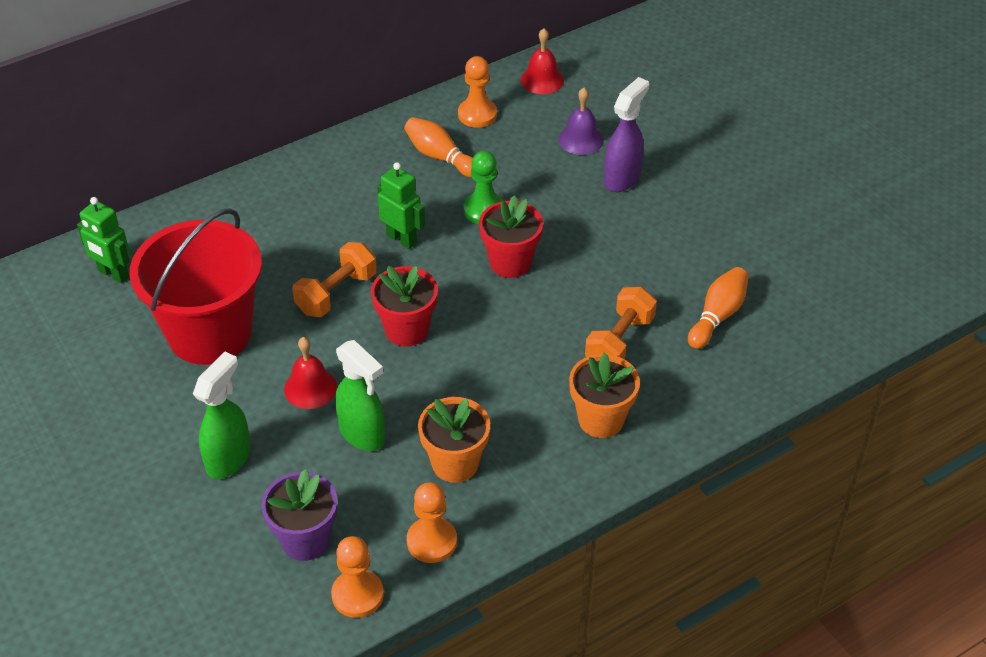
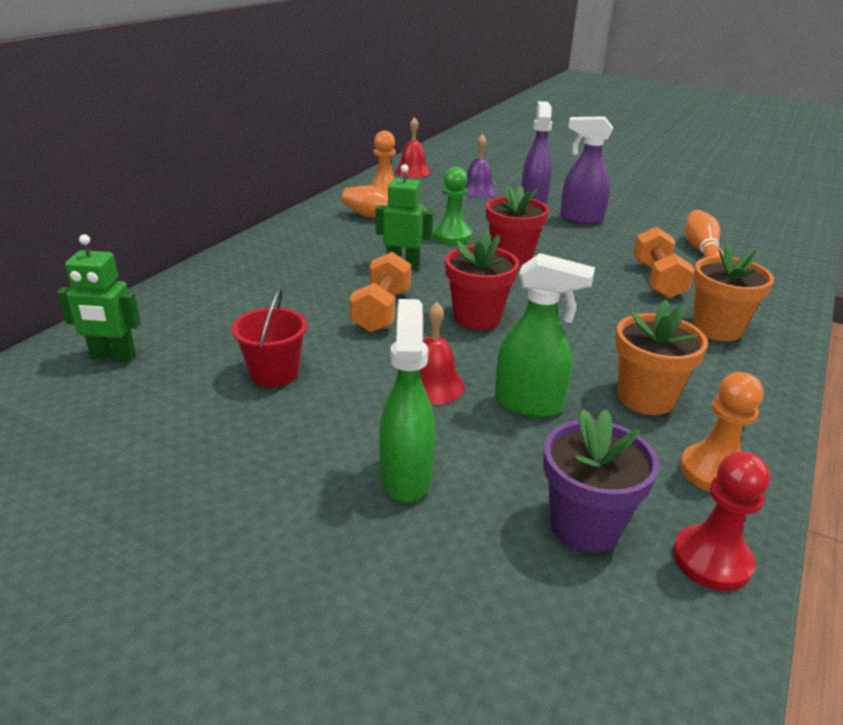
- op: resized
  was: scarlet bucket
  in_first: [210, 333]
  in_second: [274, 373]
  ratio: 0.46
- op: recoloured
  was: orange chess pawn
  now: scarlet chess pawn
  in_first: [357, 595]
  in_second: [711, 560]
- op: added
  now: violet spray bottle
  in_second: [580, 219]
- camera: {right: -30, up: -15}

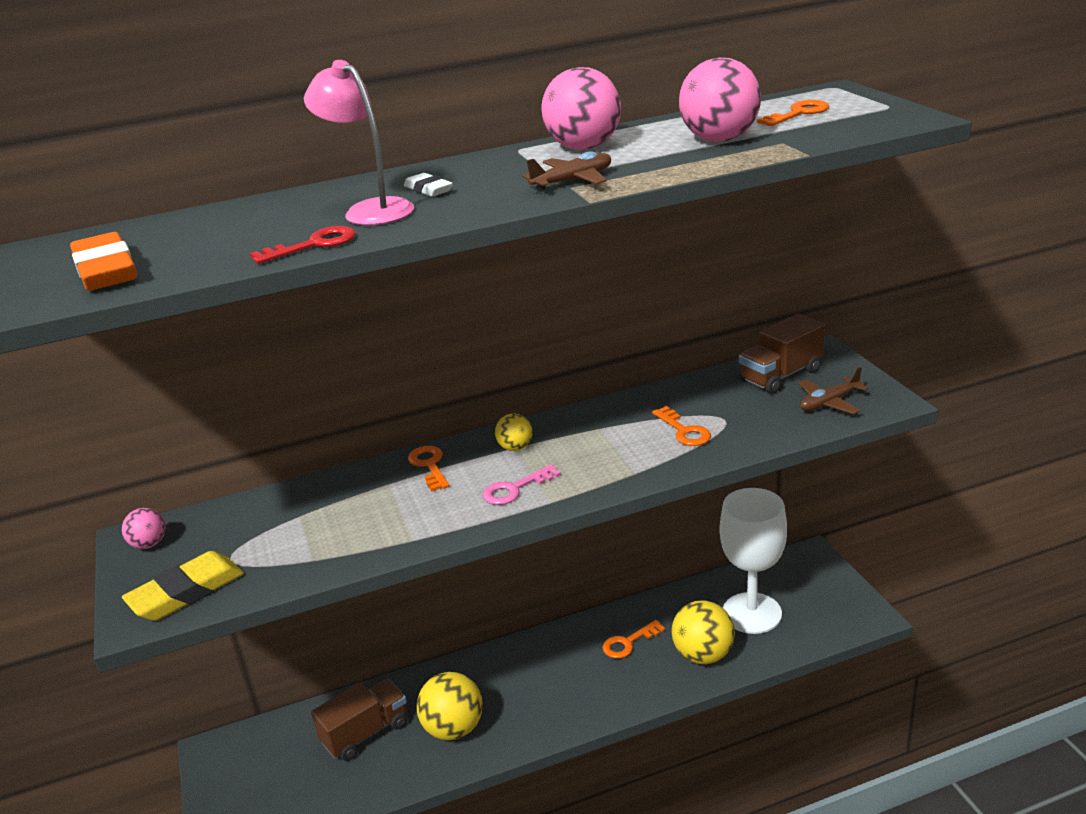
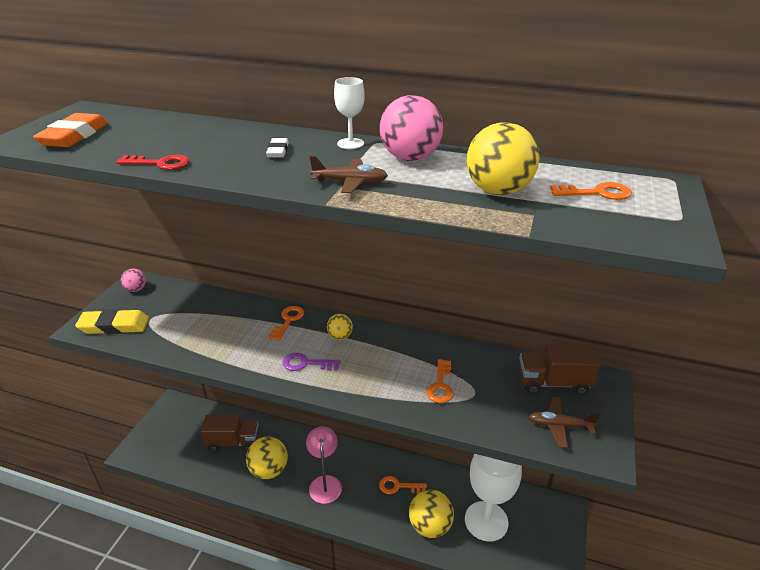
- op: recoloured
  was: pink sphere
  now: yellow sphere
  in_first: [719, 139]
  in_second: [498, 191]
- op: moved
  was: pink lamp
  in_first: [370, 210]
  in_second: [325, 483]
- op: recoloured
  was: pink key
  now: violet key
  in_first: [515, 489]
  in_second: [306, 363]
- op: added
  now: white wine glass
  in_second: [350, 143]
- camera: {right: 35, up: 5}

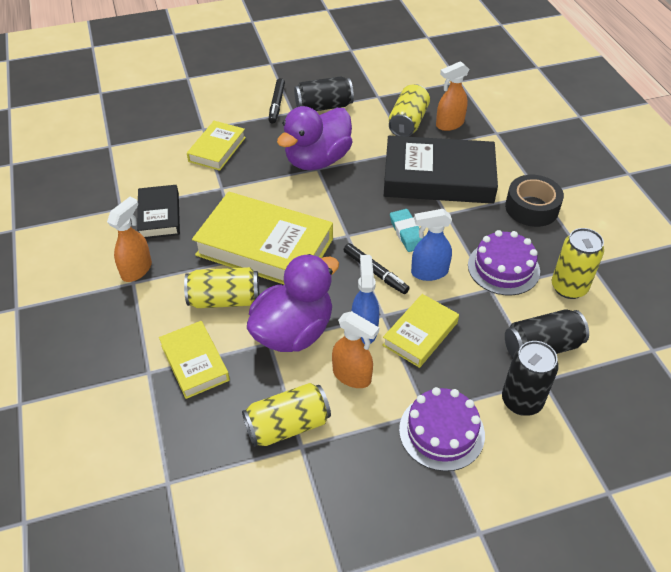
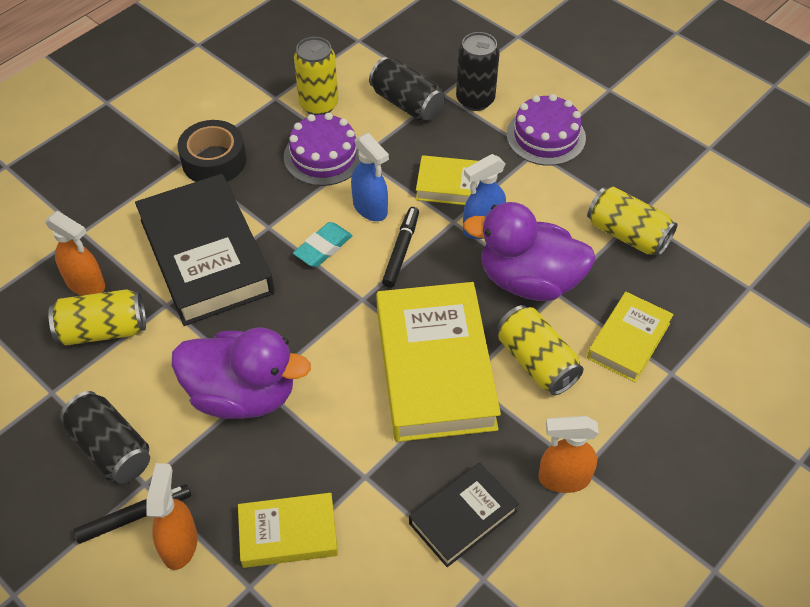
- op: moved
  was: orange spray bottle
  in_first: [352, 376]
  in_second: [180, 544]
- camera: {right: -120, up: 5}

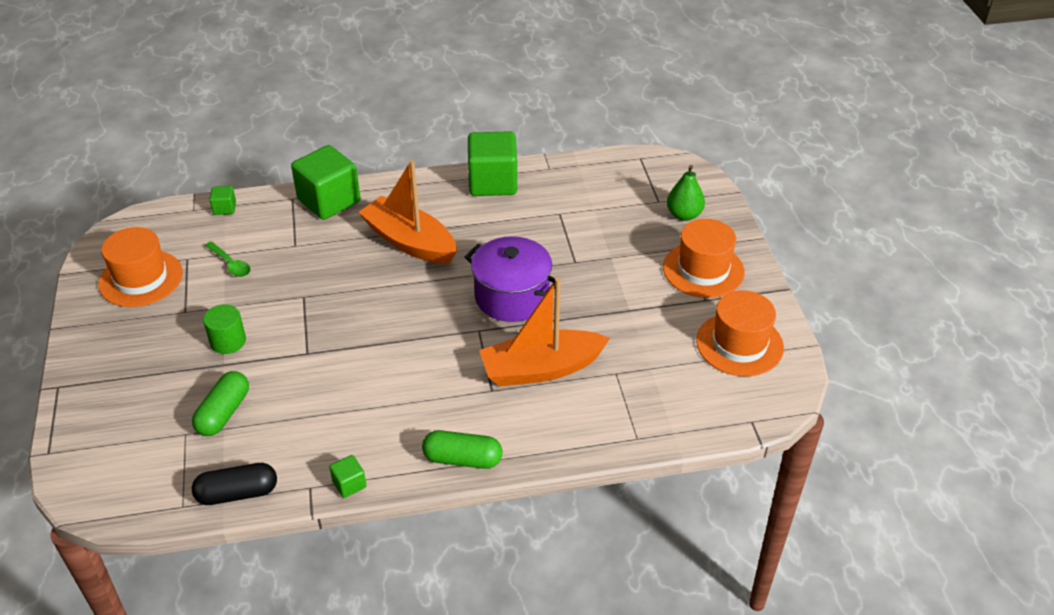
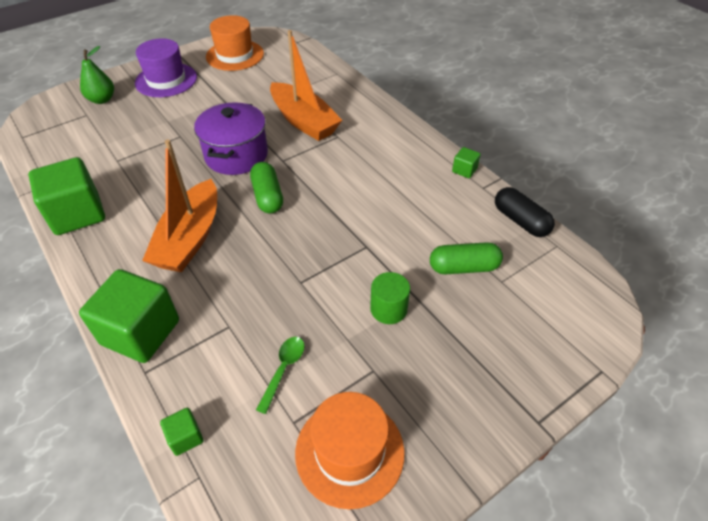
- op: recoloured
  was: orange top hat
  now: violet top hat
  in_first: [703, 270]
  in_second: [166, 80]
- op: moved
  was: green pill shape
  in_first: [462, 459]
  in_second: [268, 196]
- camera: {right: -115, up: 5}

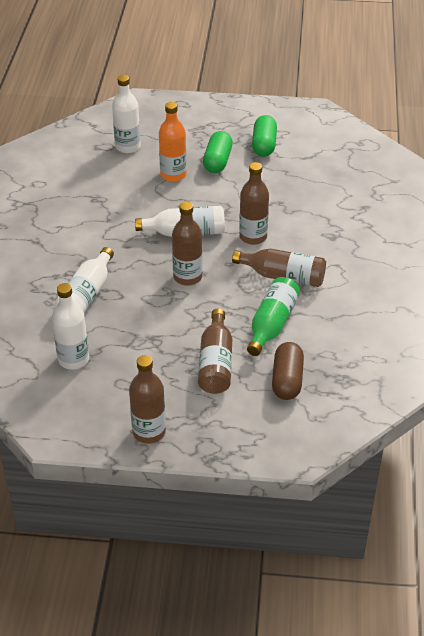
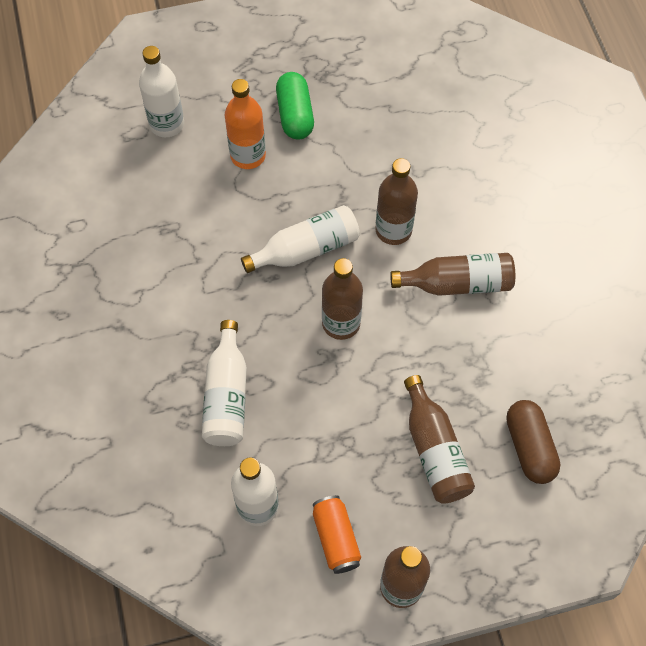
- op: removed
  was: green pill shape
  in_first: [264, 145]
- op: removed
  was: green drink bottle
  in_first: [272, 324]
- op: added
  now: orange soda can
  in_second: [336, 538]
- camera: {right: -20, up: 20}

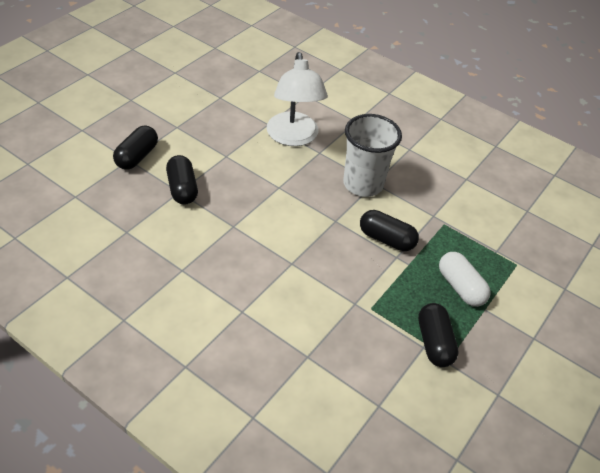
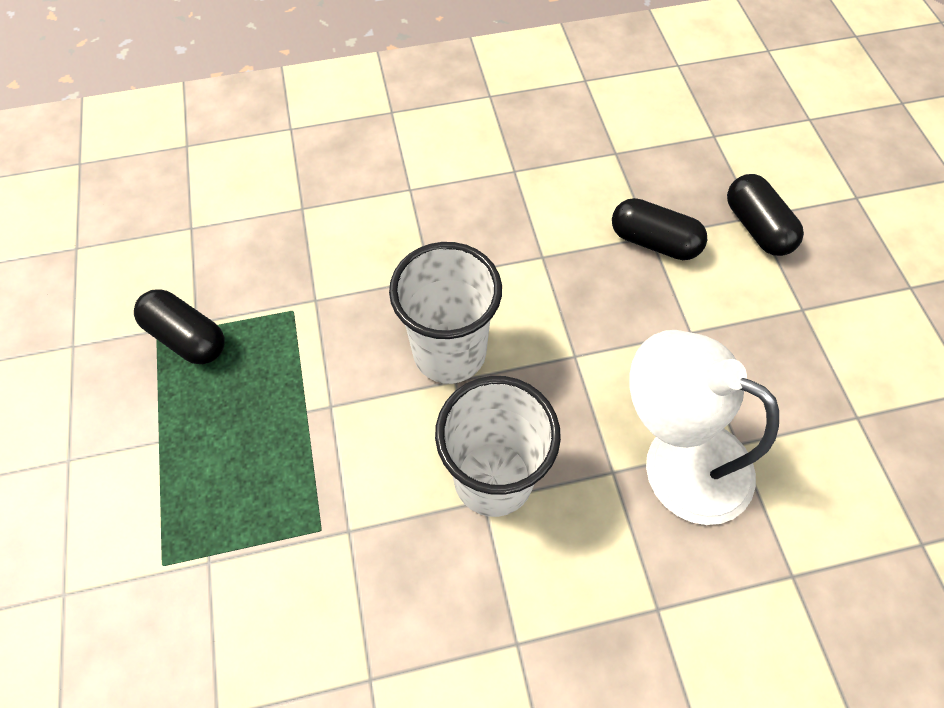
- op: removed
  was: ebony pill shape
  in_first: [386, 239]
- op: removed
  was: white pill shape
  in_first: [460, 287]
- op: added
  now: white beaker
  in_second: [449, 353]
- camera: {right: 135, up: 15}

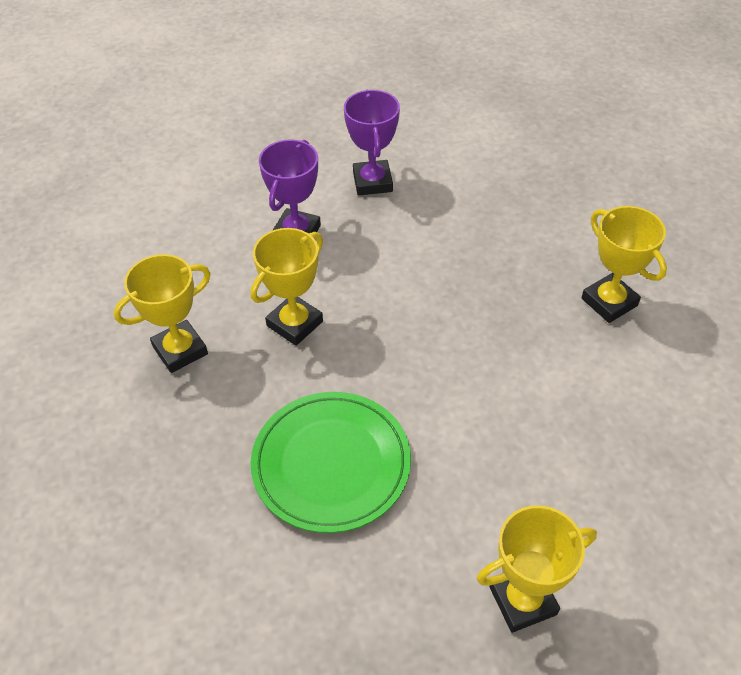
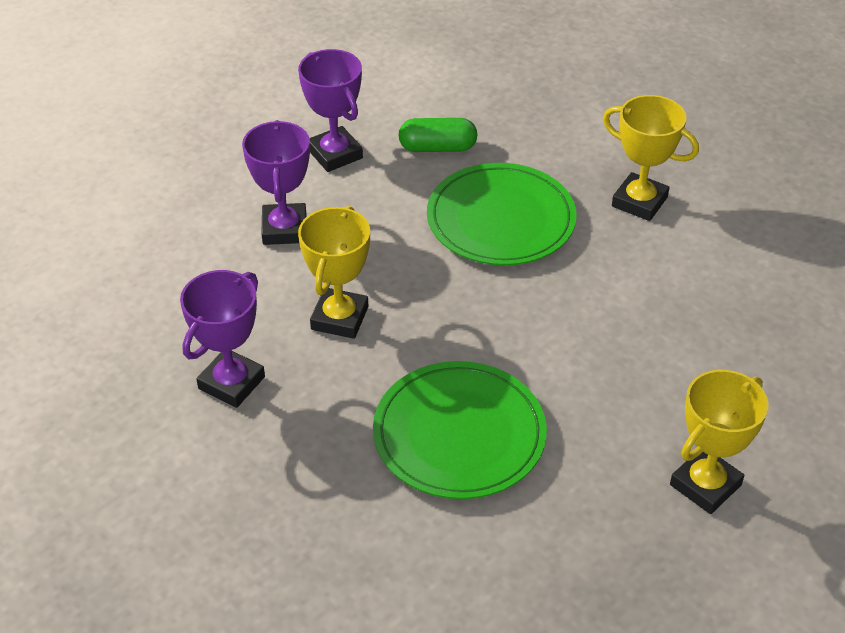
- op: recoloured
  was: yellow trophy
  now: violet trophy
  in_first: [180, 350]
  in_second: [231, 383]
- op: added
  now: green pill shape
  in_second: [437, 147]
- op: added
  now: green dinner plate
  in_second: [501, 219]
- camera: {right: -25, up: -5}

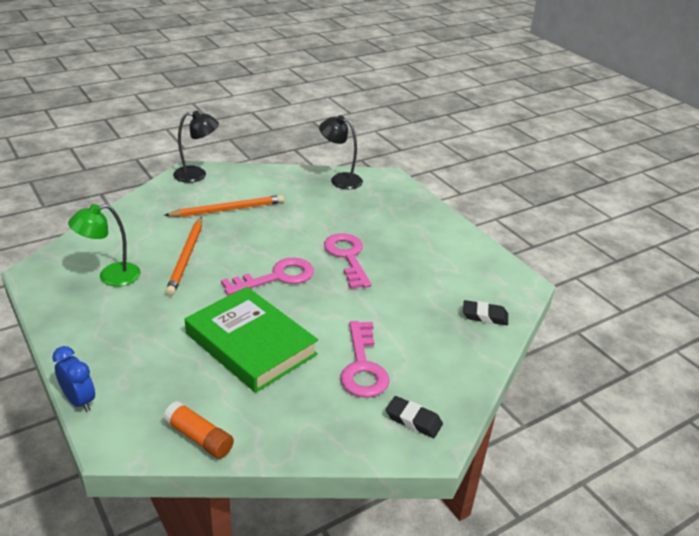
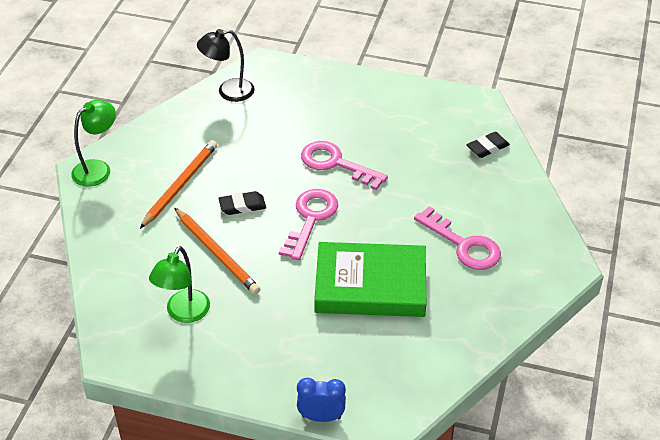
- op: recoloured
  was: ebony lamp
  now: green lamp
  in_first: [197, 175]
  in_second: [98, 168]
- op: moved
  was: ebony gum eraser
  in_first: [413, 420]
  in_second: [242, 206]
- op: removed
  was: orange glue stick
  in_first: [199, 438]
- camera: {right: -40, up: 10}

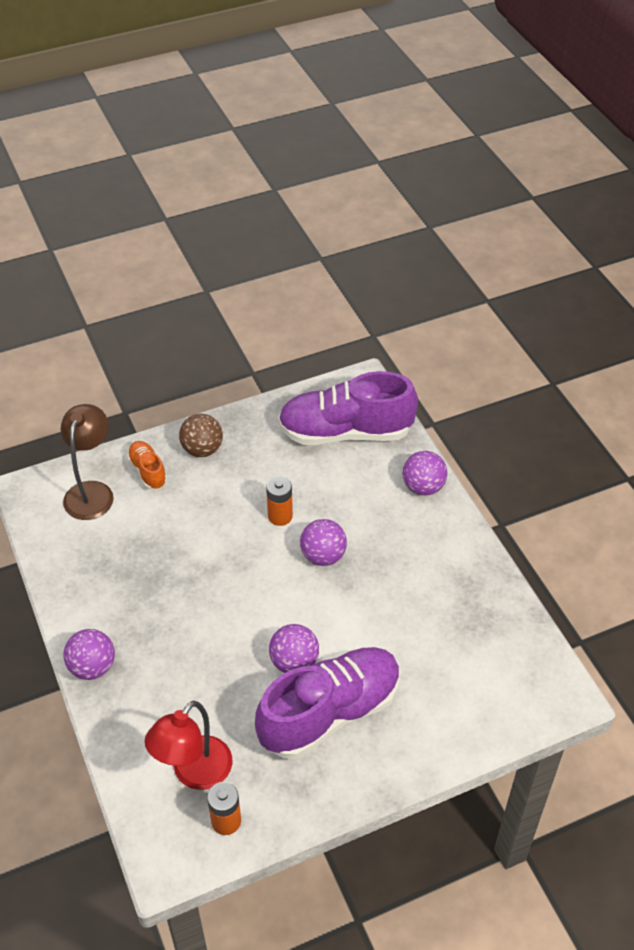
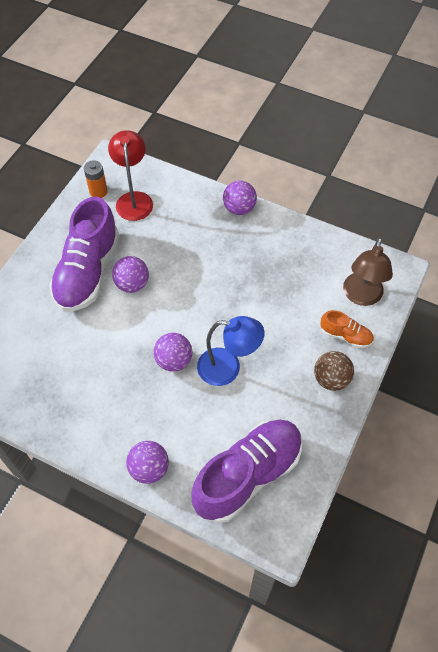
- op: turned
  was: brown lamp
  in_first: [92, 492]
  in_second: [361, 296]
  clockwise: 45
- op: replaced
  was: orange AA battery
  now: blue lamp
  in_first: [280, 516]
  in_second: [228, 368]
- camera: {right: 140, up: 10}

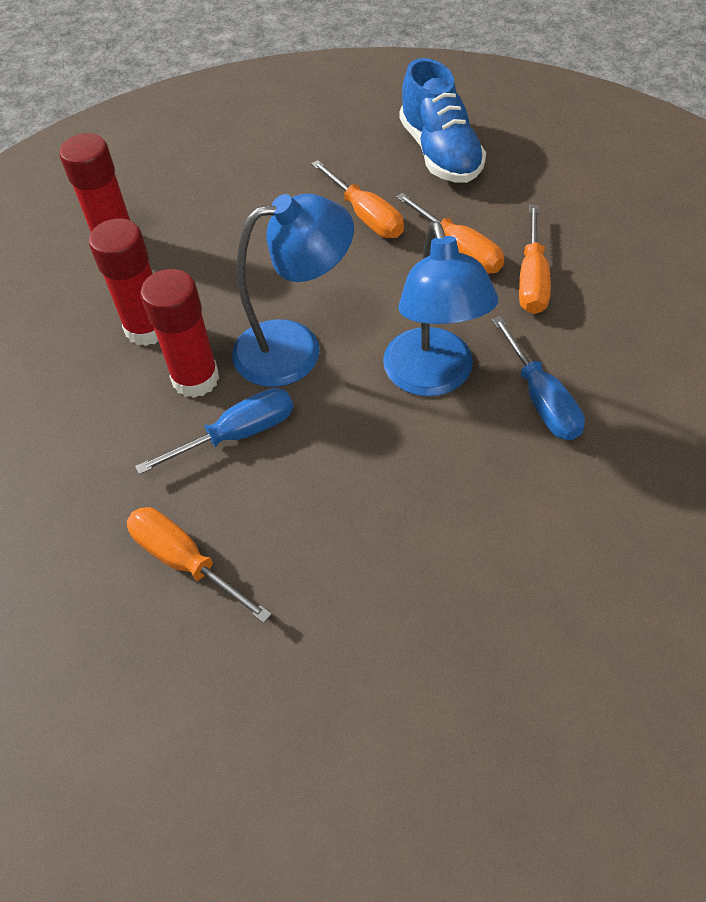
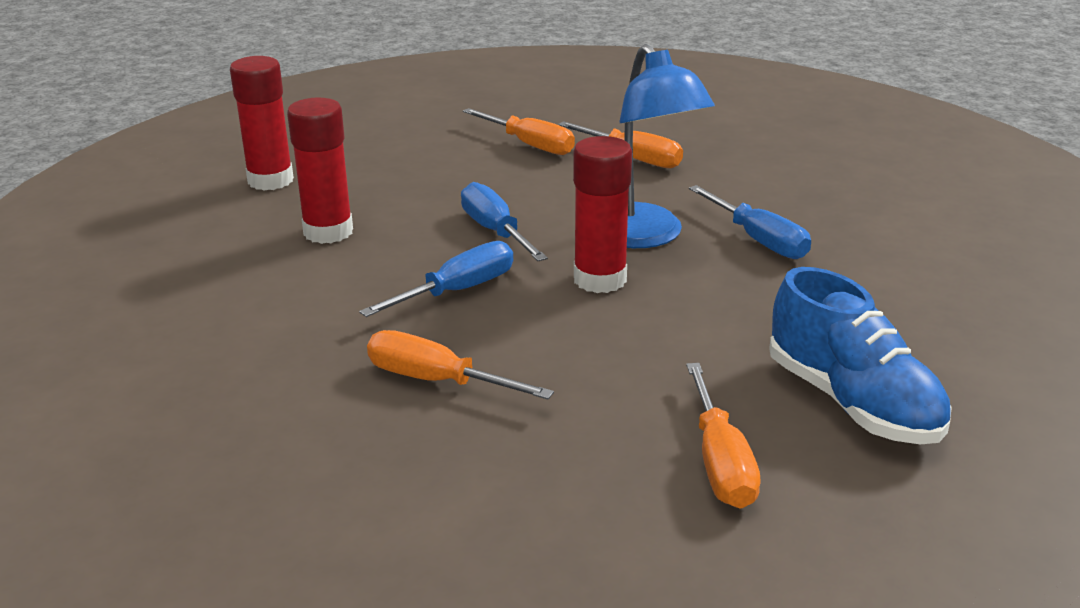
- op: moved
  was: blue sneaker
  in_first: [440, 153]
  in_second: [852, 403]
- op: replaced
  was: blue lamp
  now: blue hand screwdriver
  in_first: [295, 348]
  in_second: [495, 231]
- op: moved
  was: orange hand screwdriver
  in_first: [532, 280]
  in_second: [720, 463]
- op: moved
  was: scarlet glue stick
  in_first: [195, 379]
  in_second: [600, 279]
- camera: {right: -15, up: -25}

